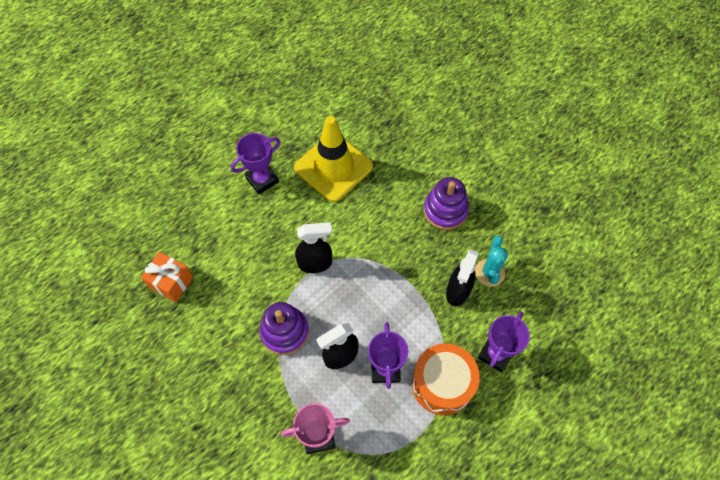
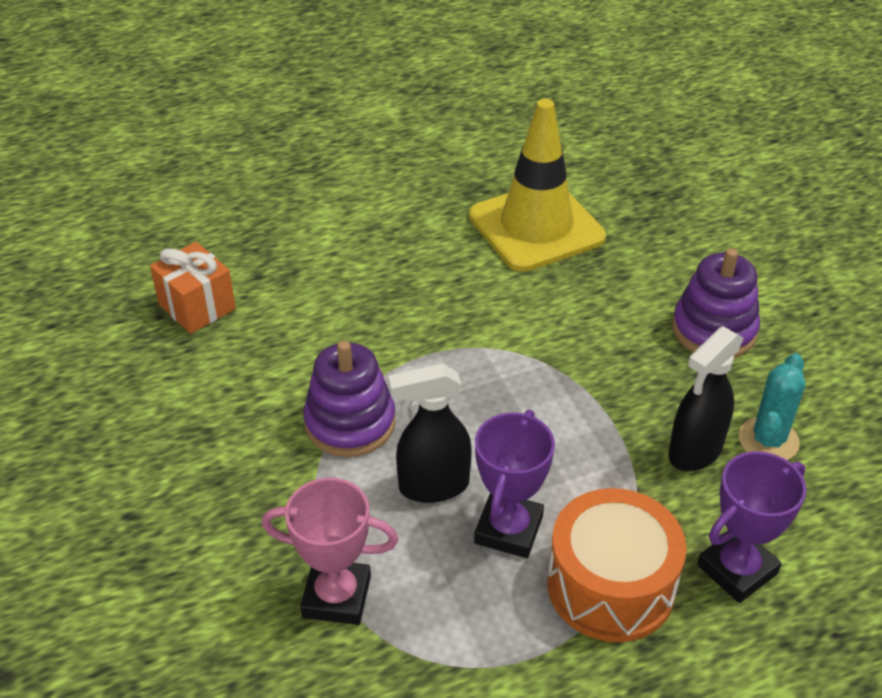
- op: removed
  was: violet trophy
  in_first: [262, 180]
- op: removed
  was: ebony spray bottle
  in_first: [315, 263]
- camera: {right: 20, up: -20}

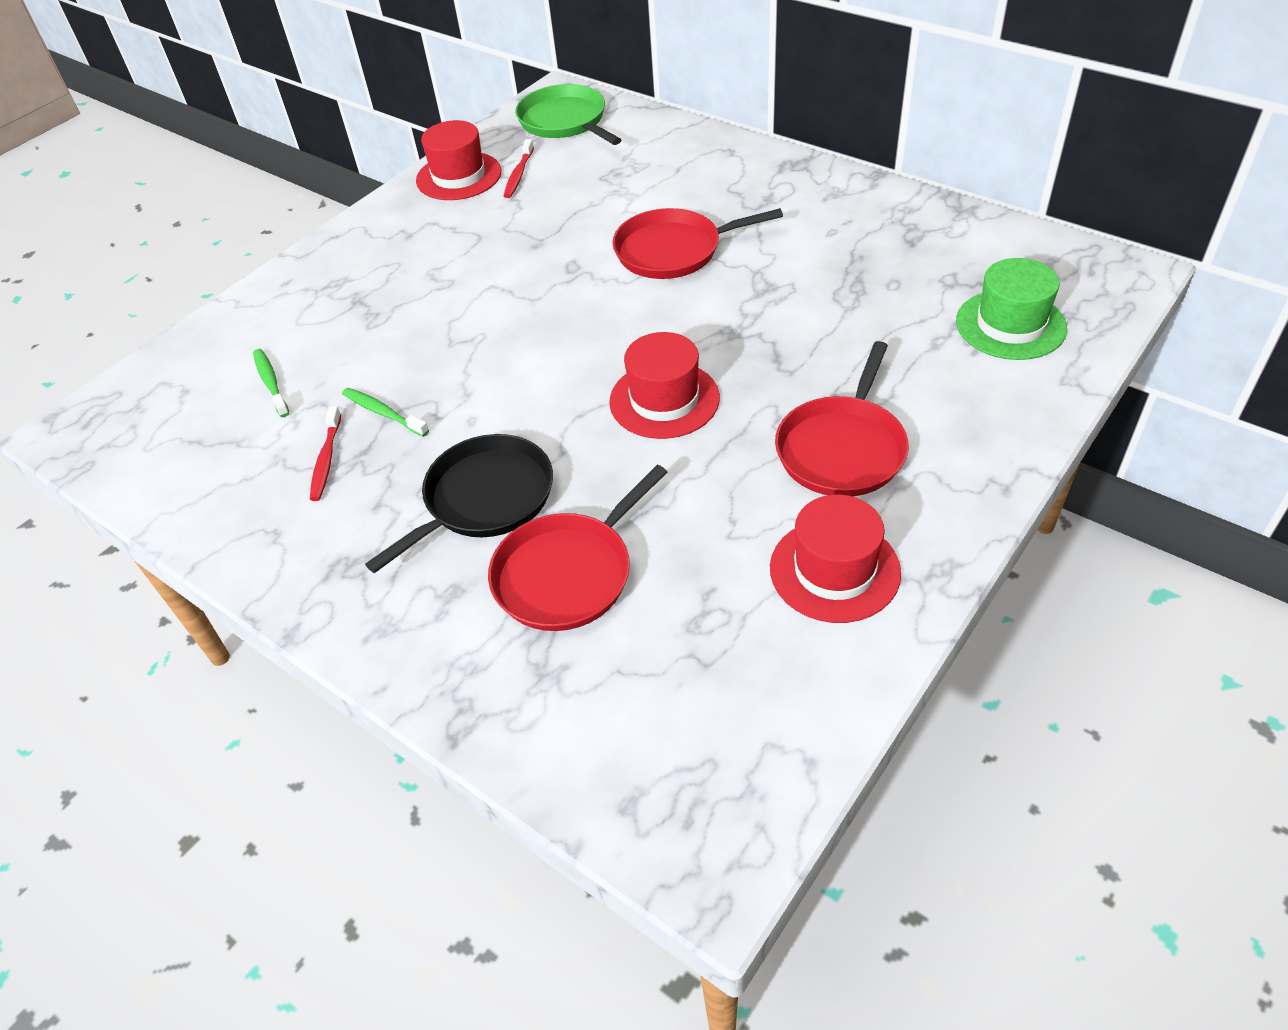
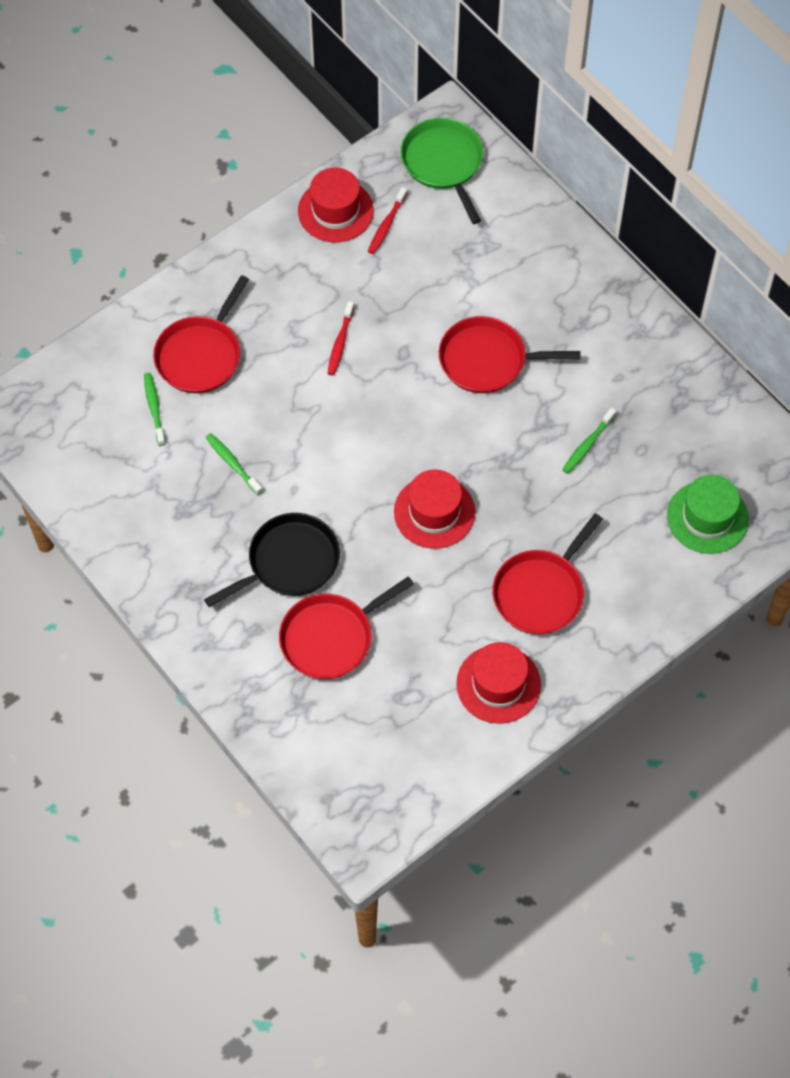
- op: moved
  was: scarlet tooth brush
  in_first: [326, 460]
  in_second: [340, 343]
- op: added
  now: scarlet frying pan
  in_second: [201, 355]
- op: added
  now: green tooth brush
  in_second: [587, 445]
- camera: {right: 10, up: 15}

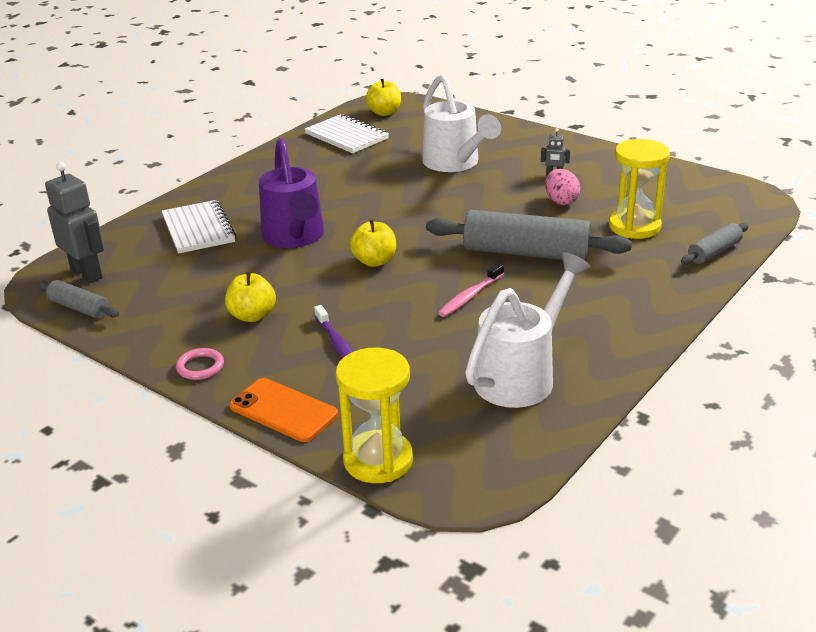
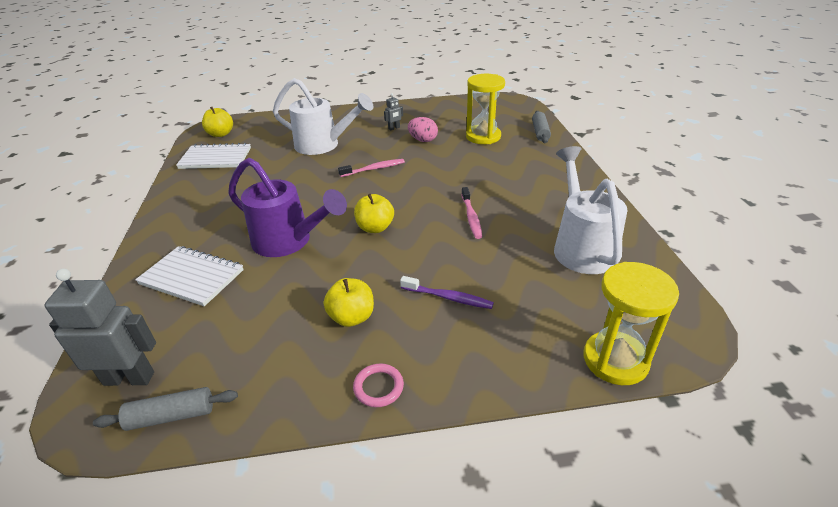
- op: removed
  was: ash-grey pastry roller
  in_first: [526, 253]
- op: removed
  was: orange smartphone
  in_first: [283, 410]
- op: added
  now: pink tooth brush
  in_second: [374, 169]
- camera: {right: -45, up: 5}

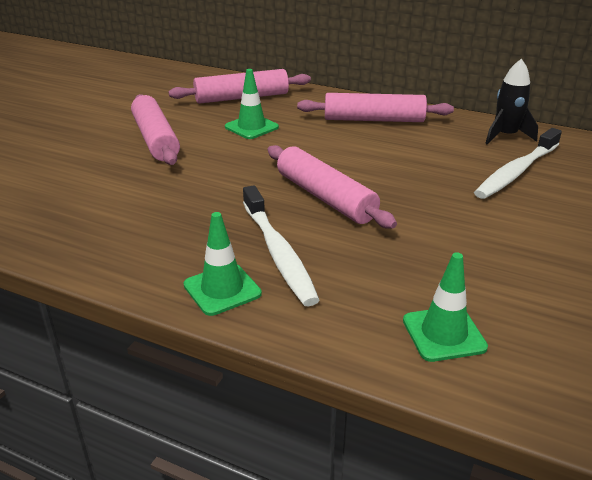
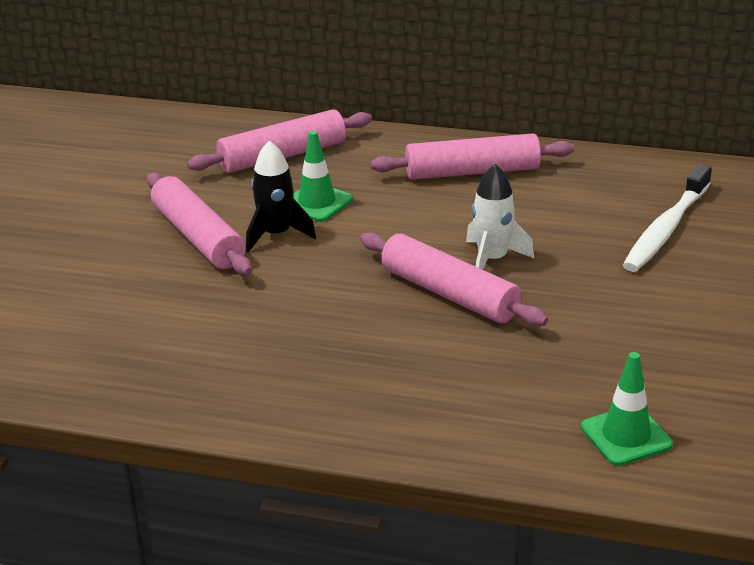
- op: moved
  was: ebony toy rocket
  in_first: [505, 136]
  in_second: [276, 234]
- op: removed
  was: white tooth brush
  in_first: [278, 253]
- op: removed
  was: green safety cone
  in_first: [222, 289]
- op: added
  now: white toy rocket
  in_second: [492, 260]
- camera: {right: -10, up: 0}

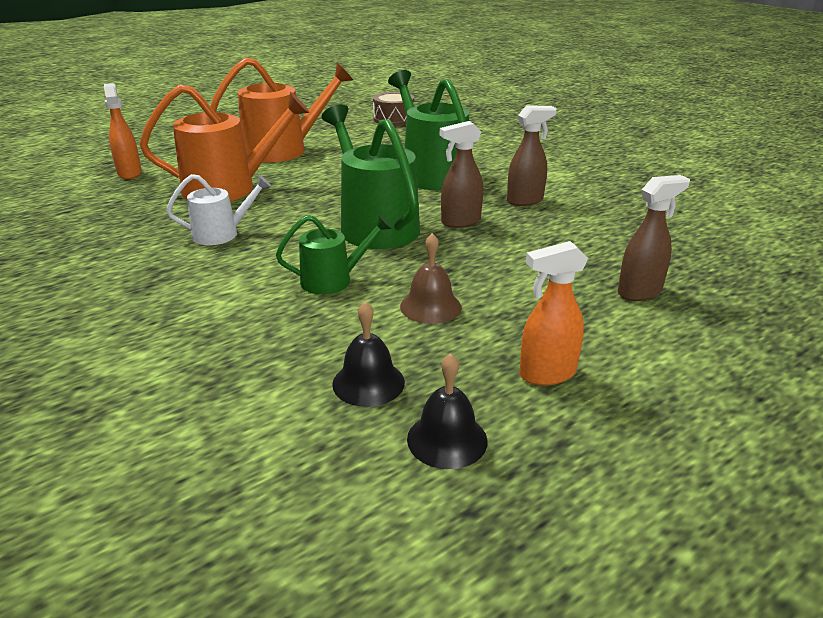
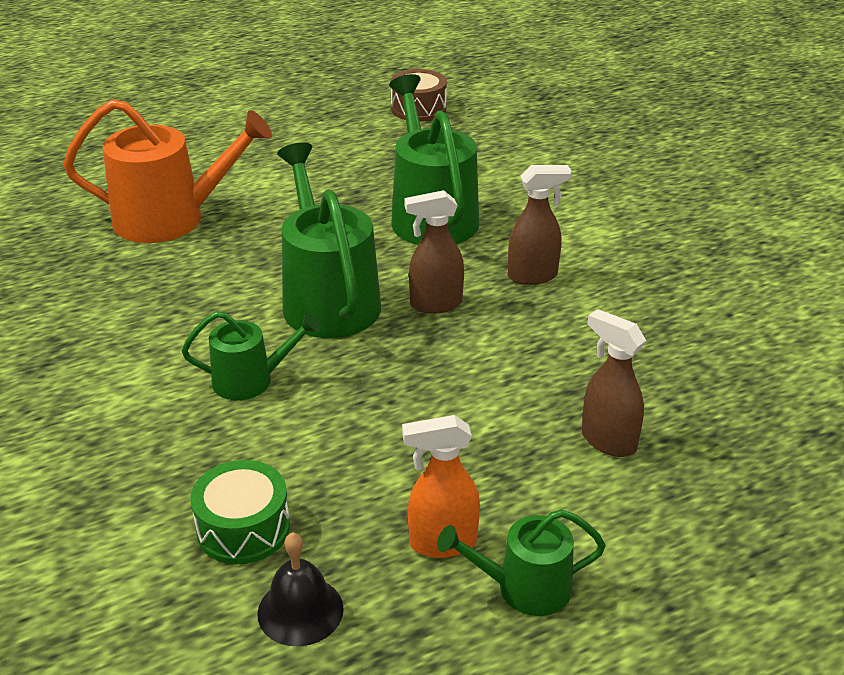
- op: removed
  was: orange watering pot
  in_first: [282, 150]
- op: removed
  was: orange spray bottle
  in_first: [129, 173]
- op: removed
  was: white watering pot
  in_first: [221, 234]
- op: turned
  was: brown spray bottle
  in_first: [640, 292]
  in_second: [608, 441]
  clockwise: -120
- op: removed
  was: brown school bell
  in_first: [430, 306]
- op: replaced
  was: ebony school bell
  now: green drum
  in_first: [368, 383]
  in_second: [243, 528]
- op: added
  now: green watering pot
  in_second: [525, 588]
- camera: {right: 10, up: 5}

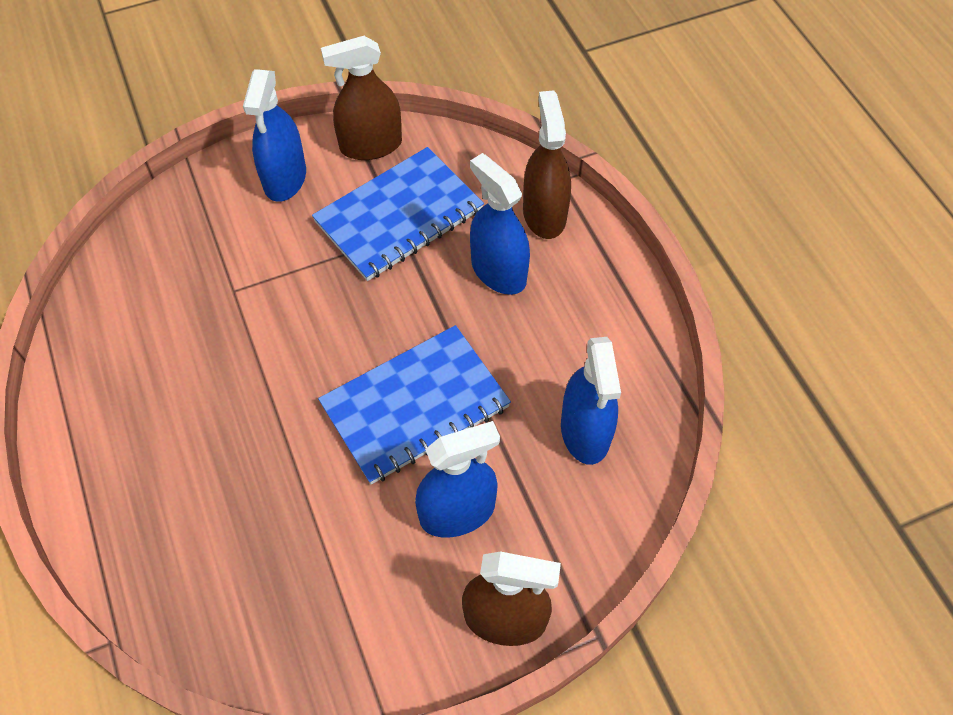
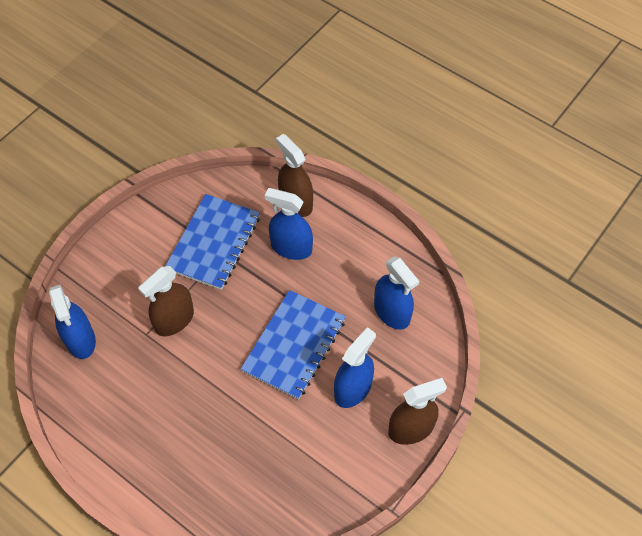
- op: moved
  was: brown spray bottle
  in_first: [371, 145]
  in_second: [174, 320]
- op: moved
  was: blue spray bottle
  in_first: [285, 178]
  in_second: [80, 340]
- camera: {right: -30, up: 0}

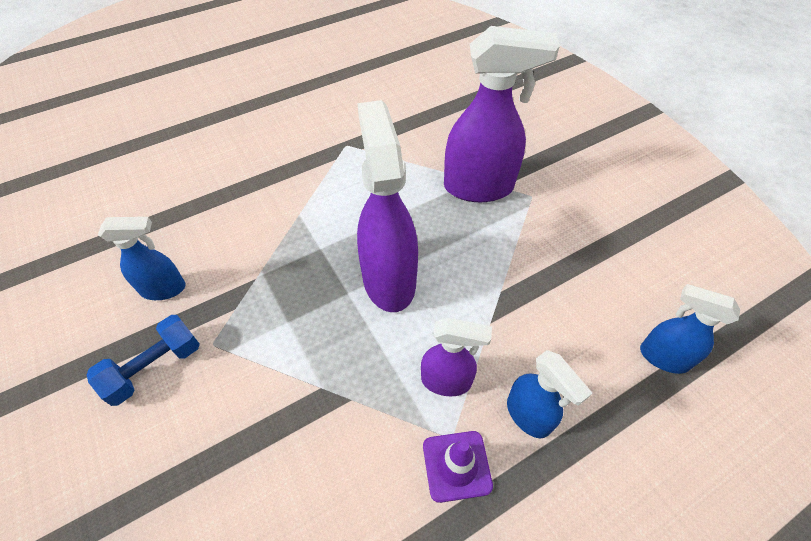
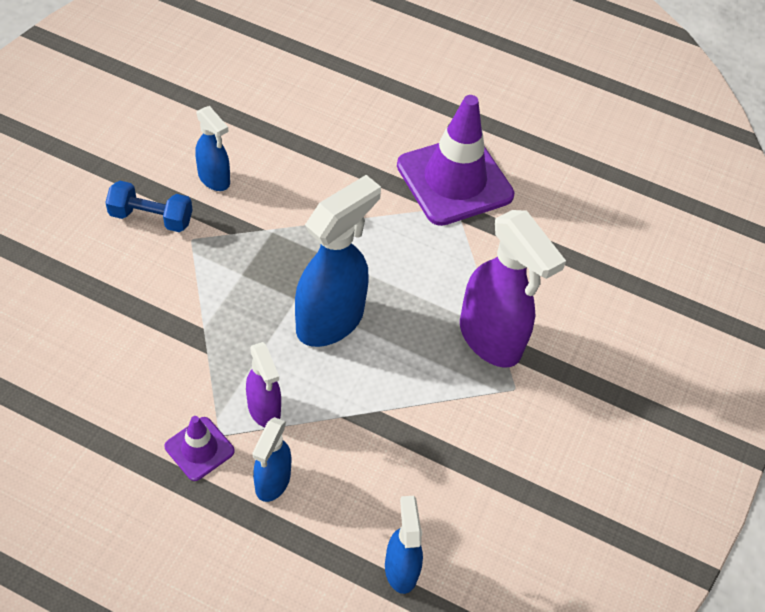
- op: recoloured
  was: violet spray bottle
  now: blue spray bottle
  in_first: [388, 279]
  in_second: [331, 320]
- op: added
  now: violet safety cone
  in_second: [454, 180]
- camera: {right: 50, up: 0}

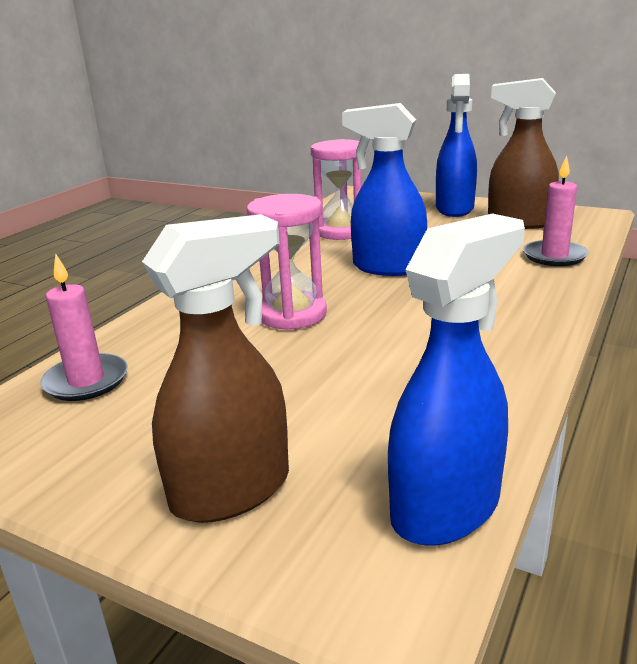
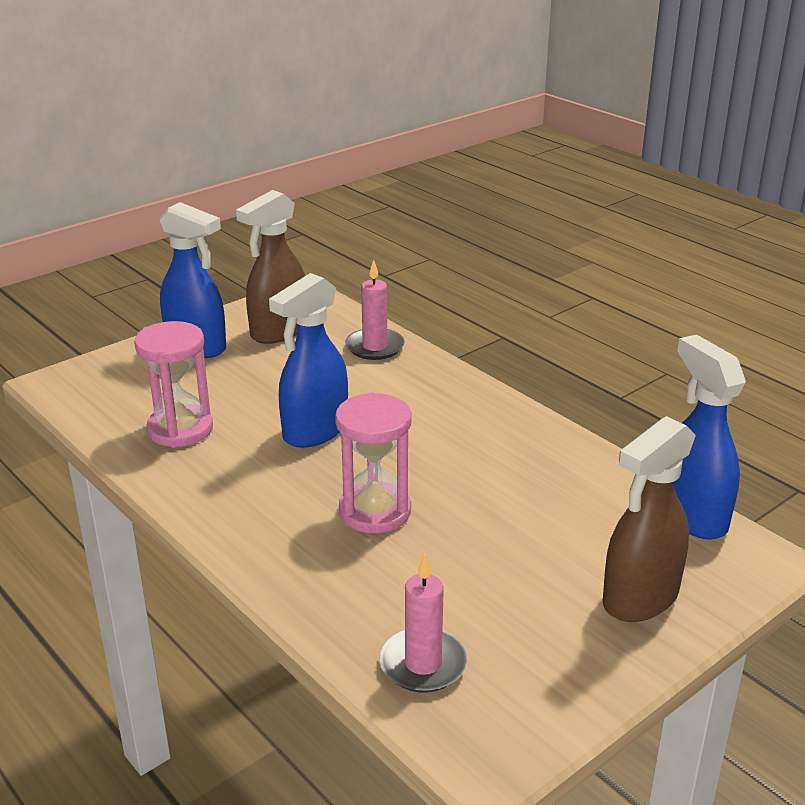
- op: turned
  was: brown spray bottle
  in_first: [232, 490]
  in_second: [639, 598]
  clockwise: -120
- camera: {right: -70, up: 5}

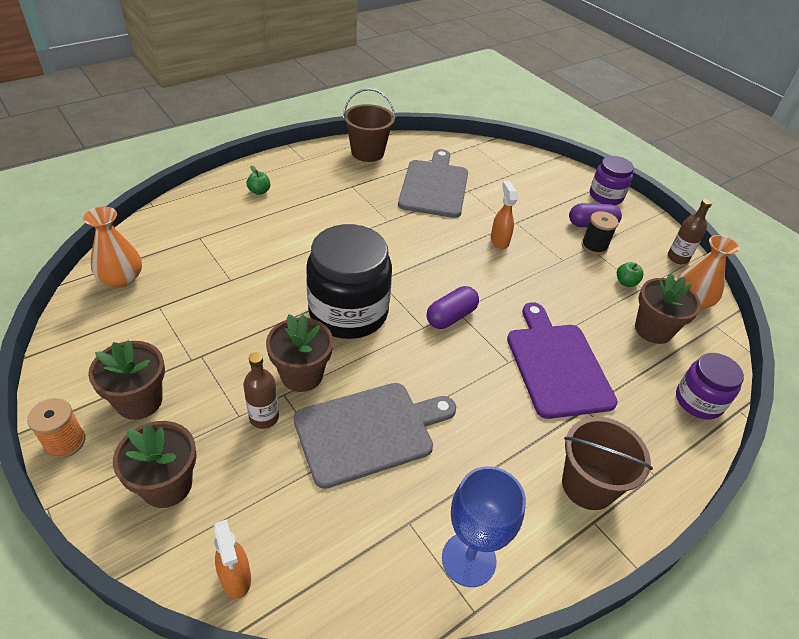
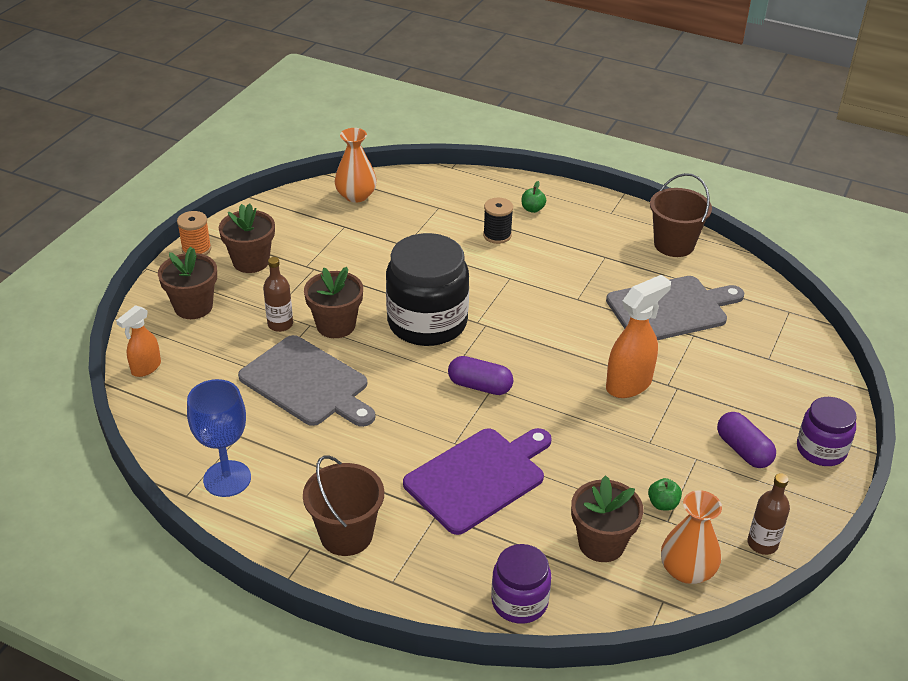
- op: resized
  was: orange spray bottle
  in_first: [499, 241]
  in_second: [629, 384]
  ratio: 1.61
- op: moved
  was: ebony bobbin
  in_first: [594, 246]
  in_second: [497, 235]
- camera: {right: 65, up: -5}

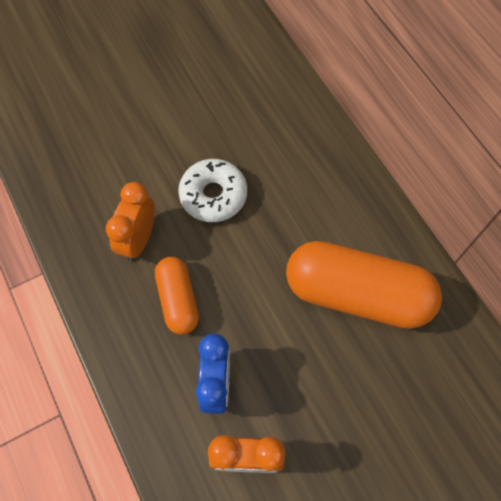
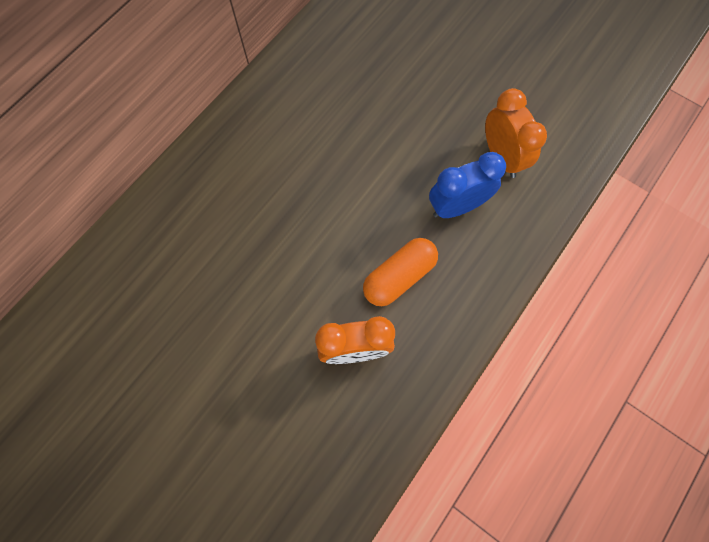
- op: removed
  was: white glazed donut
  in_first: [213, 195]
- op: removed
  was: orange pill shape
  in_first: [357, 294]
- camera: {right: -115, up: 5}

